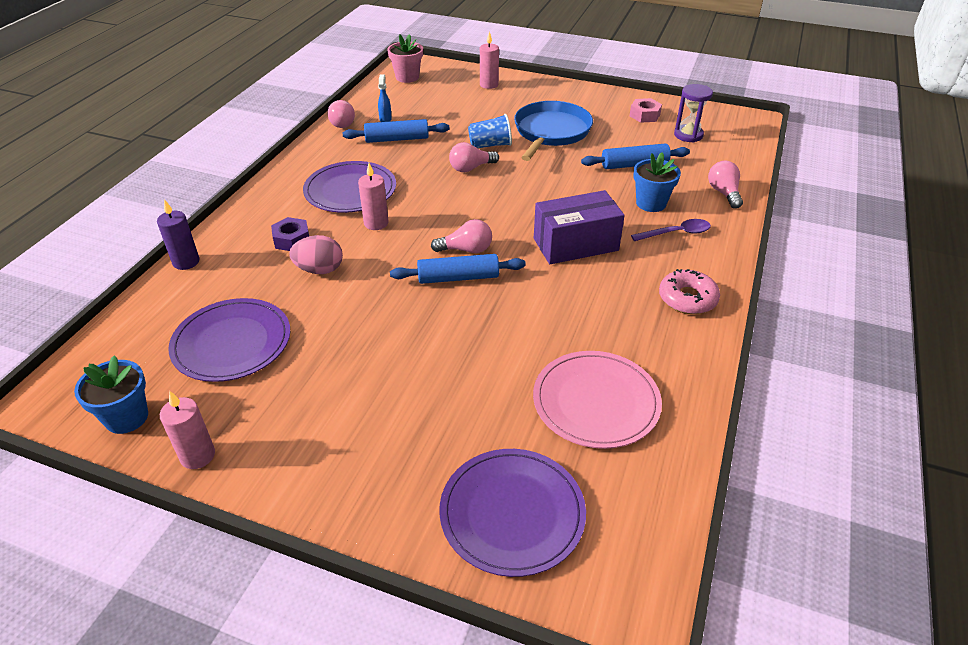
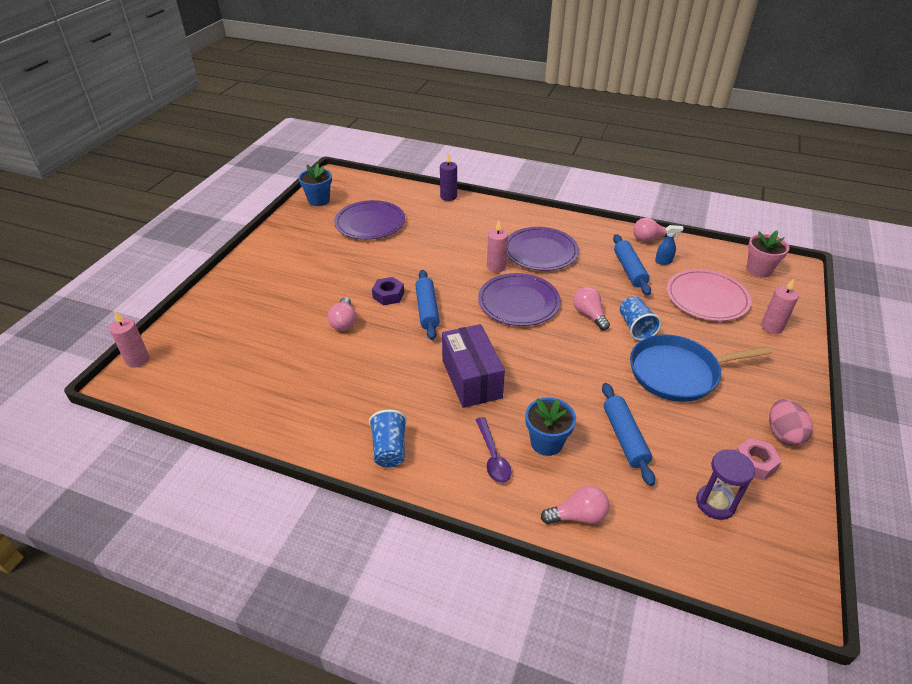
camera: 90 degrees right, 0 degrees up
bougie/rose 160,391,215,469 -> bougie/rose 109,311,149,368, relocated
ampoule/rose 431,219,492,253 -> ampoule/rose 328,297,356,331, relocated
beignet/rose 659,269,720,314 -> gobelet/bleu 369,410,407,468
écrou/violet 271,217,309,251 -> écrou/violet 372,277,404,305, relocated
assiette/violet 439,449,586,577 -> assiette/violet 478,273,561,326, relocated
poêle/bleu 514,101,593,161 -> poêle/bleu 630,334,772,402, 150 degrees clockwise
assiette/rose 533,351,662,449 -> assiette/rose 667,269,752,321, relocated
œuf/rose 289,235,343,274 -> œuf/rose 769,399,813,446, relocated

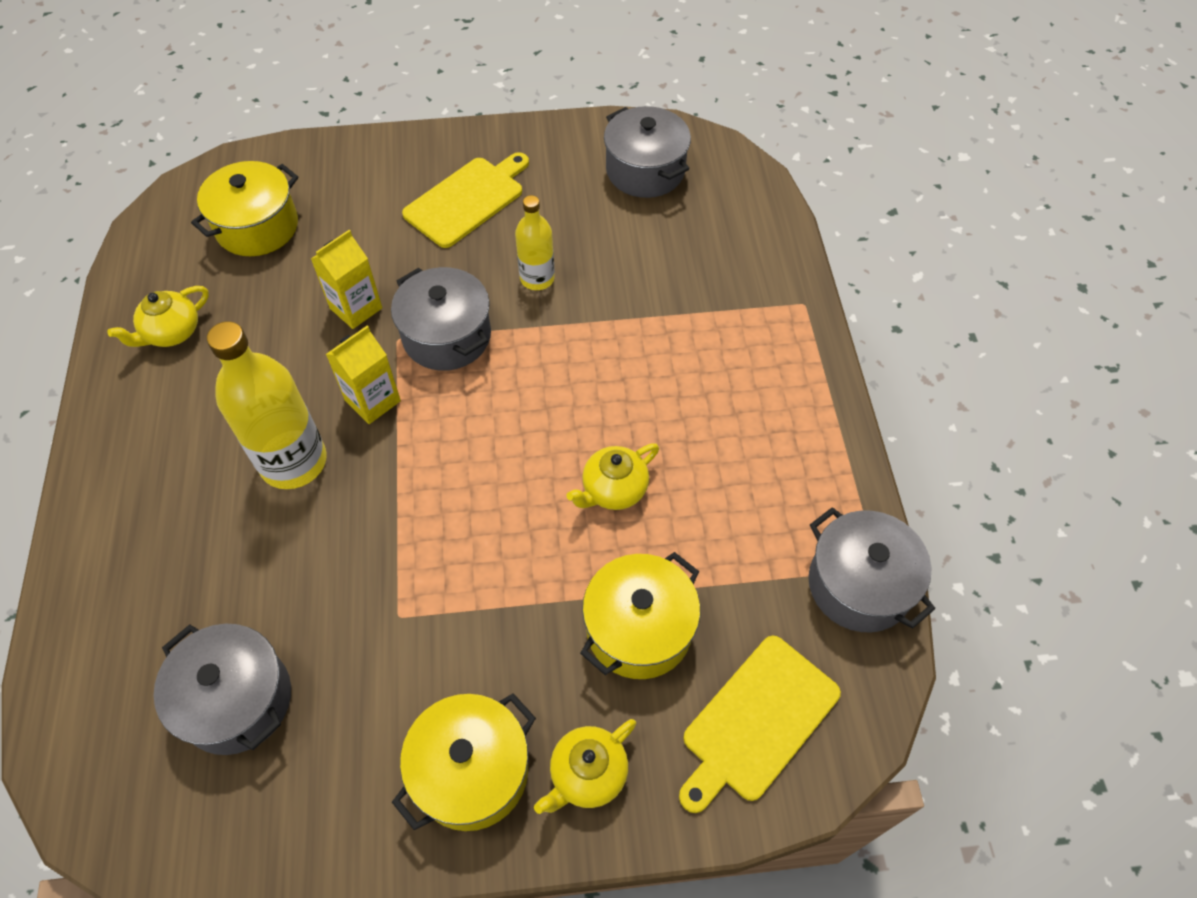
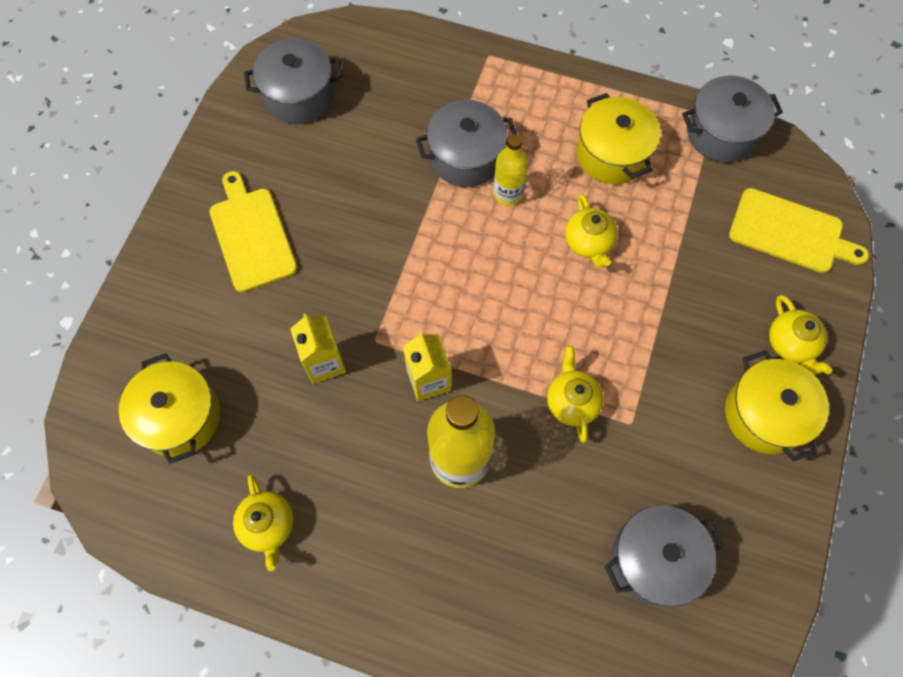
camera: 65 degrees left, 10 degrees up
marmite/gris 391,267,491,371 -> marmite/gris 416,100,517,187, relocated
bouteille/jaune 515,195,555,290 -> bouteille/jaune 493,134,528,206, relocated
none -> théière/jaune 547,345,604,443
marmite/jaune 580,552,700,679 -> marmite/jaune 577,93,661,184, relocated
planche à découper/jaune 679,635,841,813 -> planche à découper/jaune 729,188,869,273, 45 degrees counterclockwise

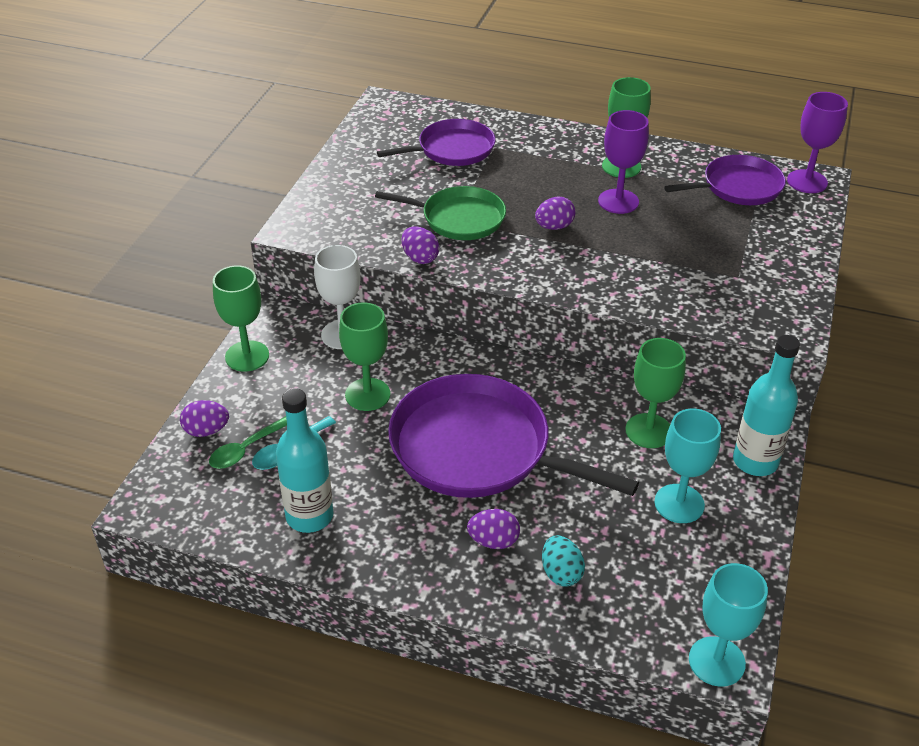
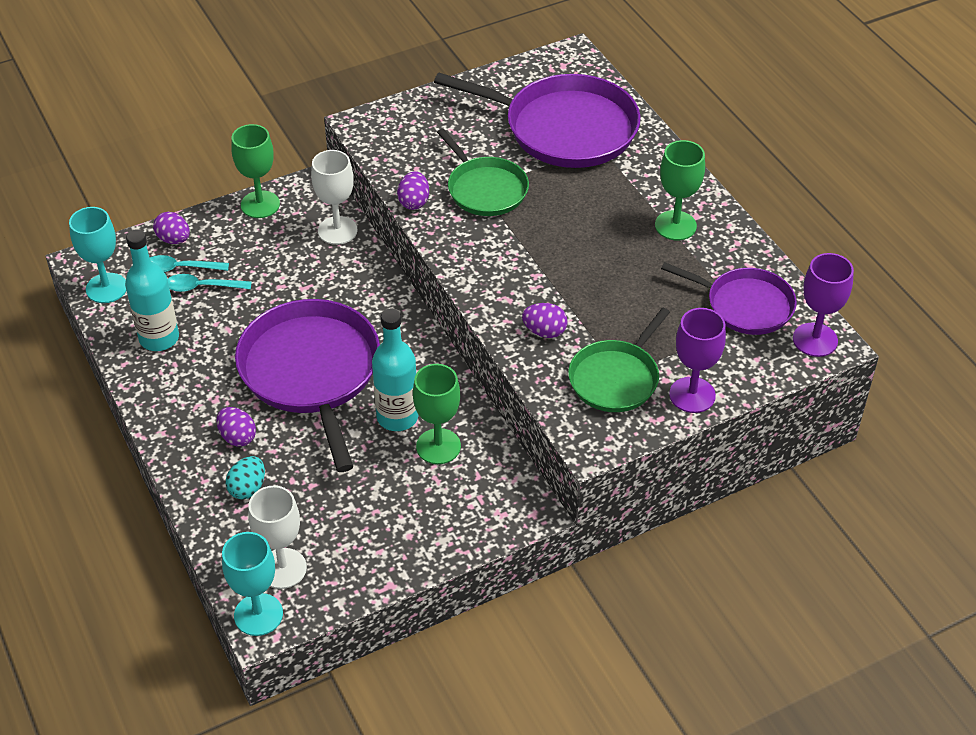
camera: 45 degrees right, 5 degrees up
verre à pied/turquoise 655,409,721,523 -> verre à pied/turquoise 69,207,126,303, relocated
cuillère/vert 209,416,287,469 -> cuillère/turquoise 150,255,229,272
none -> verre à pied/blanc 248,486,307,589
bouteille/turquoise 733,335,800,476 -> bouteille/turquoise 372,309,418,431, relocated
poêle/violet 377,119,495,166 -> poêle/violet 434,73,641,168, x1.69
œuf/violet 535,197,575,230 -> œuf/violet 522,303,568,338, relocated
none -> poêle/vert 568,308,670,412
verre à pied/violet 598,110,649,214 -> verre à pied/violet 669,308,726,413, relocated
verre à pied/vert 339,302,390,411 -> none

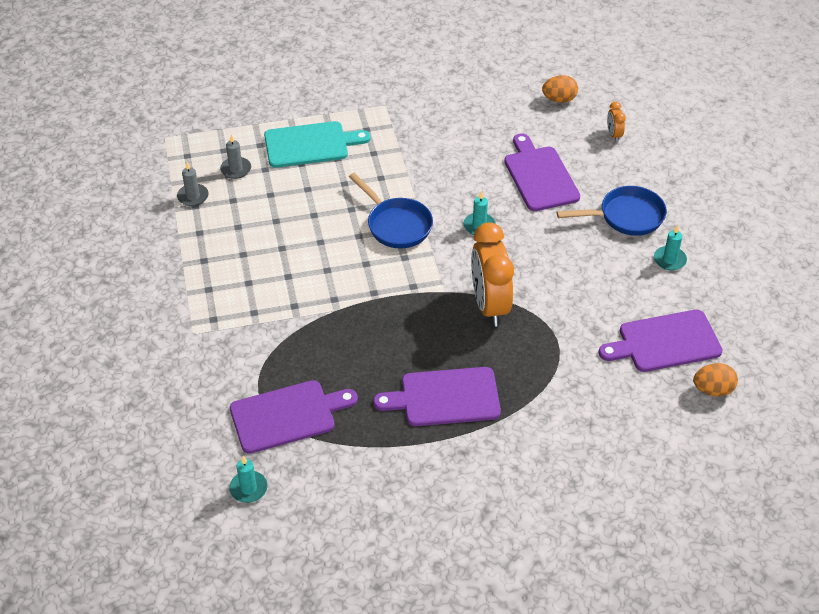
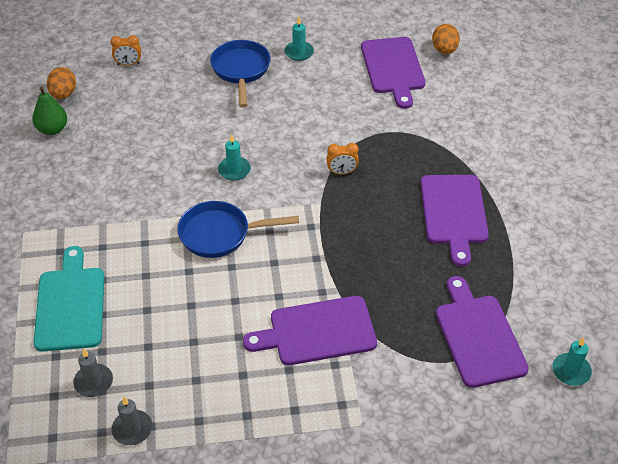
camera: 85 degrees left, 0 degrees up
none -> poire/vert 32,87,67,135
poêle/bleu 349,173,433,248 -> poêle/bleu 177,201,299,258, 150 degrees counterclockwise
planche à découper/violet 504,133,580,211 -> planche à découper/violet 243,296,377,365, relocated
réveil/orange 471,223,514,327 -> réveil/orange 326,143,359,175, x0.43

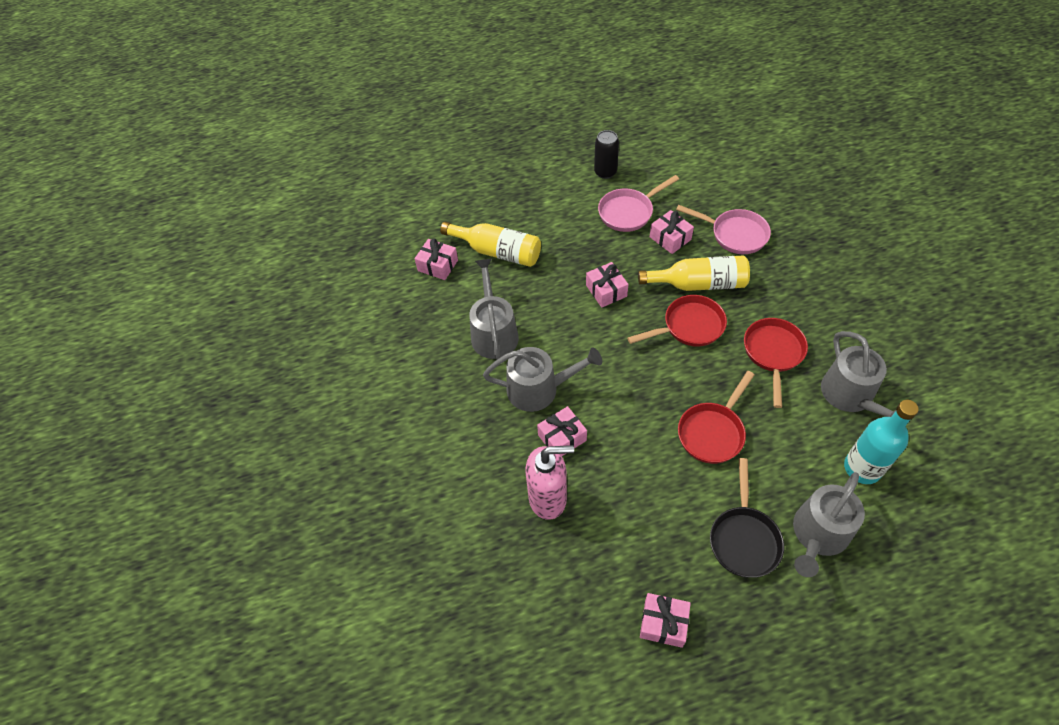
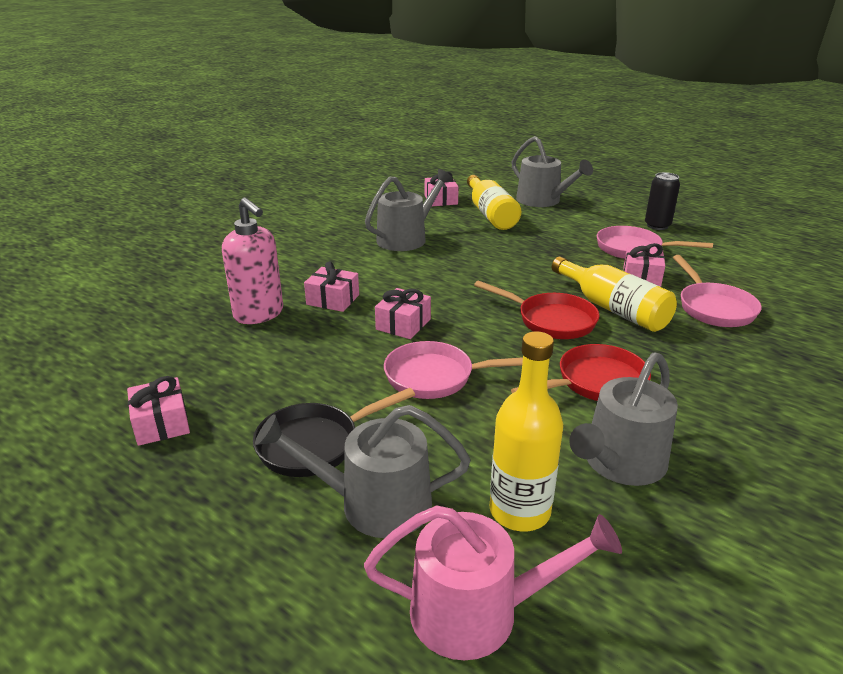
camera: 50 degrees right, 25 degrees down
none -> arrosoir/rose 364,505,622,660
cadeau/rose 586,262,628,308 -> cadeau/rose 375,288,431,339, relocated
poêle/rouge 678,371,755,464 -> poêle/rose 384,341,523,399
bouteille/turquoise 844,400,919,484 -> bouteille/jaune 490,331,563,531
arrosoir/gris 483,347,602,412 -> arrosoir/gris 511,136,593,207, relocated

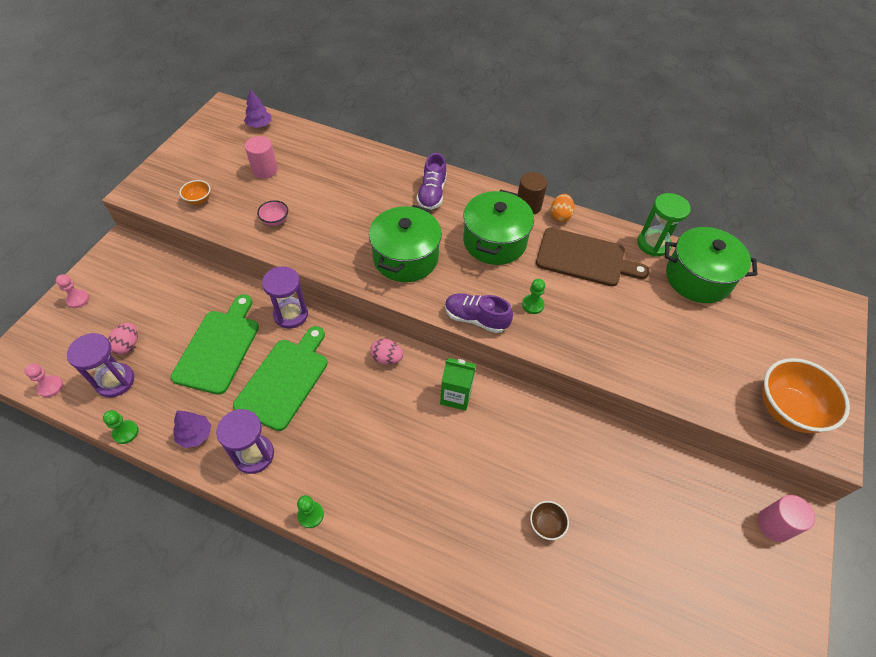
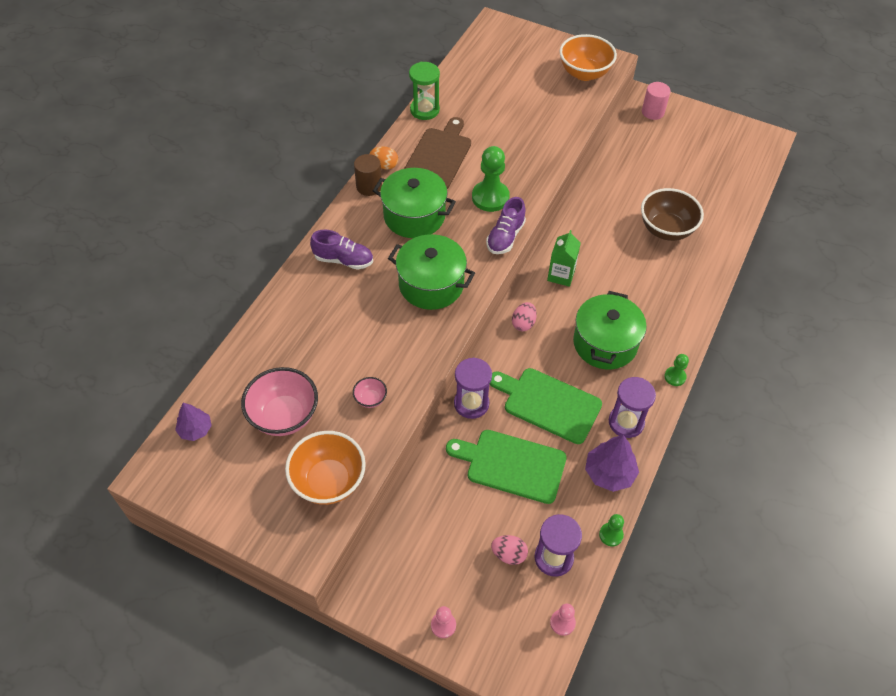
camera: 85 degrees left, 0 degrees up
cylindre/rose 245,136,278,179 -> bol/rose 241,367,318,436
bol/orange 180,180,211,205 -> bol/orange 285,431,366,505, x2.16
pion/vert 522,279,545,314 -> pion/vert 472,146,510,212, x1.92
marmite/vert 665,227,757,303 -> marmite/vert 573,291,647,369, relocated
arbre/violet 173,411,211,448 -> arbre/violet 585,435,639,492, x1.53
bol/marron 530,501,569,540 -> bol/marron 641,188,704,241, x2.16

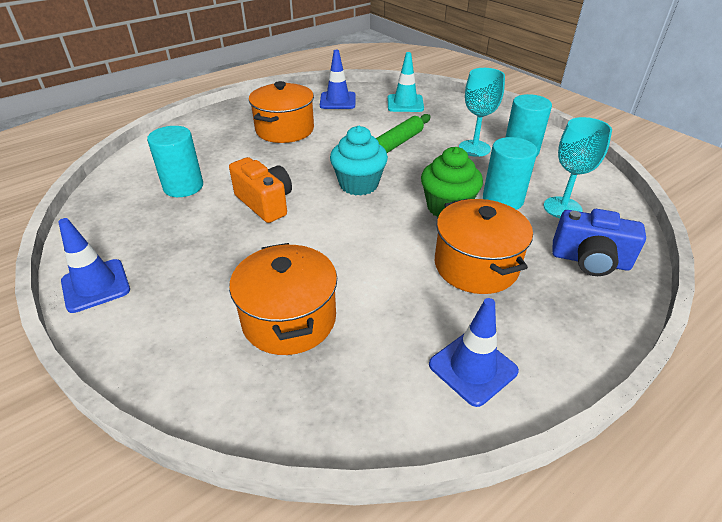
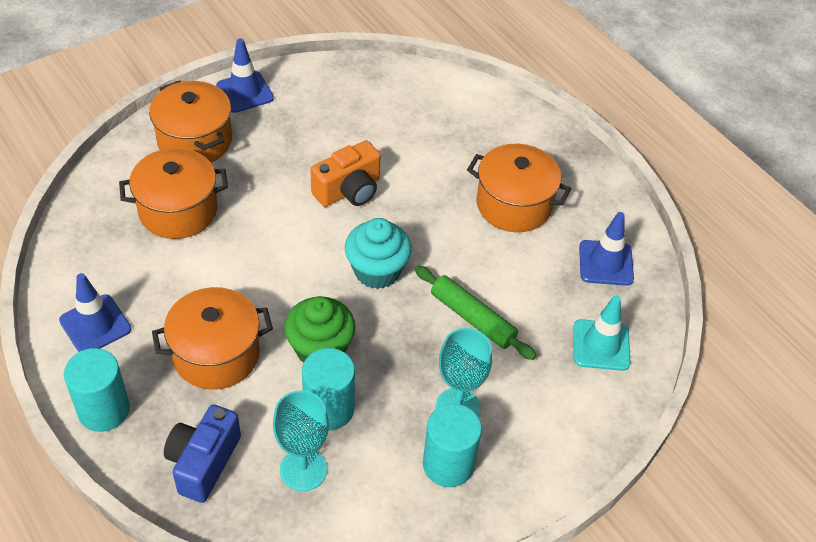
camera: 90 degrees right, 10 degrees up
cylindre/turquoise 147,126,203,197 -> cylindre/turquoise 64,348,130,432, relocated
none -> marmite/orange 149,80,232,163

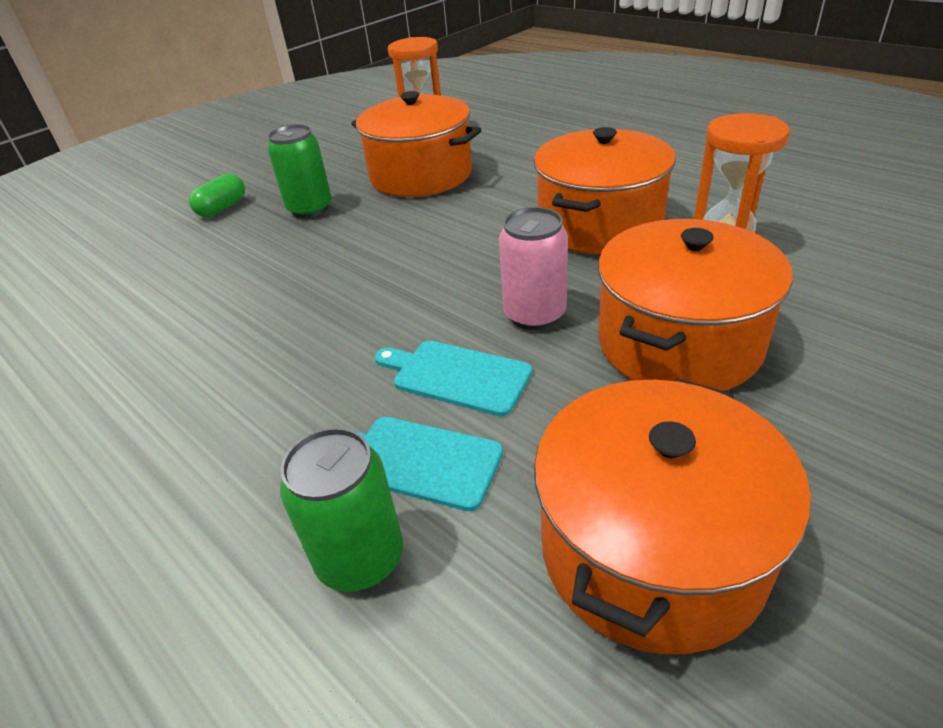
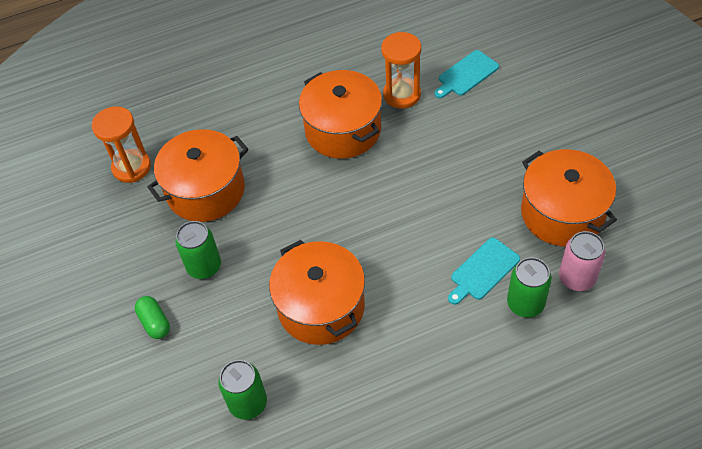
camera: 65 degrees left, 15 degrees up
none -> canette/vert 218,360,267,420
marmite/orange 598,219,793,391 -> marmite/orange 269,240,365,345, relocated
planche à découper/turquoise 375,341,532,416 -> planche à découper/turquoise 434,50,499,98, relocated
canette/rose 499,207,568,330 -> canette/rose 559,231,605,291, relocated

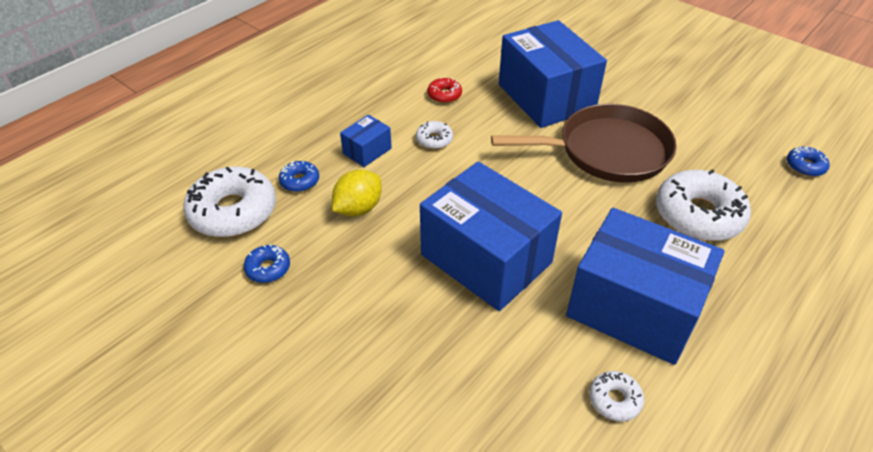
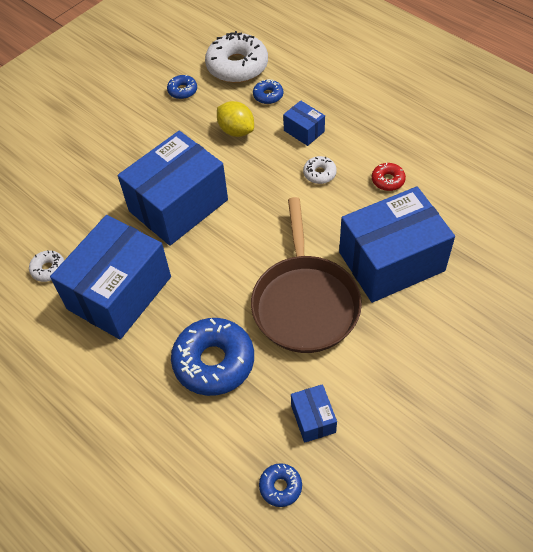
camera: 95 degrees right, 10 degrees up
beignet/blanc 656,169,751,241 -> beignet/bleu 171,318,254,396
none -> boîte/bleu 291,384,337,443

